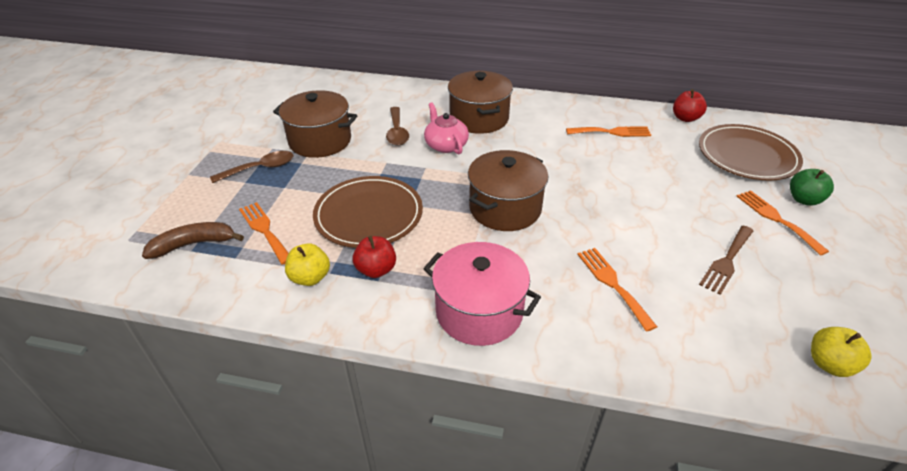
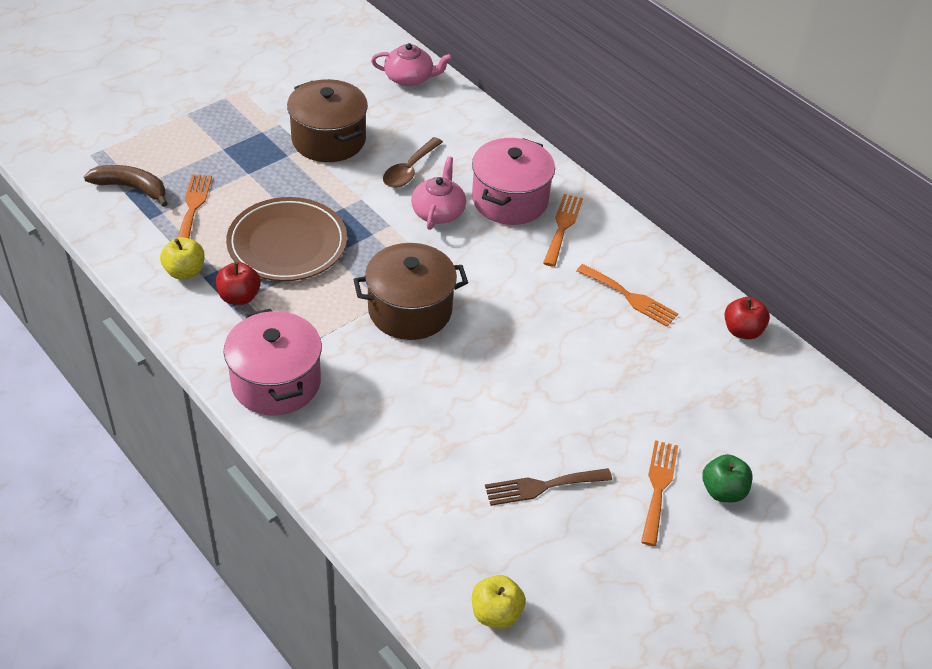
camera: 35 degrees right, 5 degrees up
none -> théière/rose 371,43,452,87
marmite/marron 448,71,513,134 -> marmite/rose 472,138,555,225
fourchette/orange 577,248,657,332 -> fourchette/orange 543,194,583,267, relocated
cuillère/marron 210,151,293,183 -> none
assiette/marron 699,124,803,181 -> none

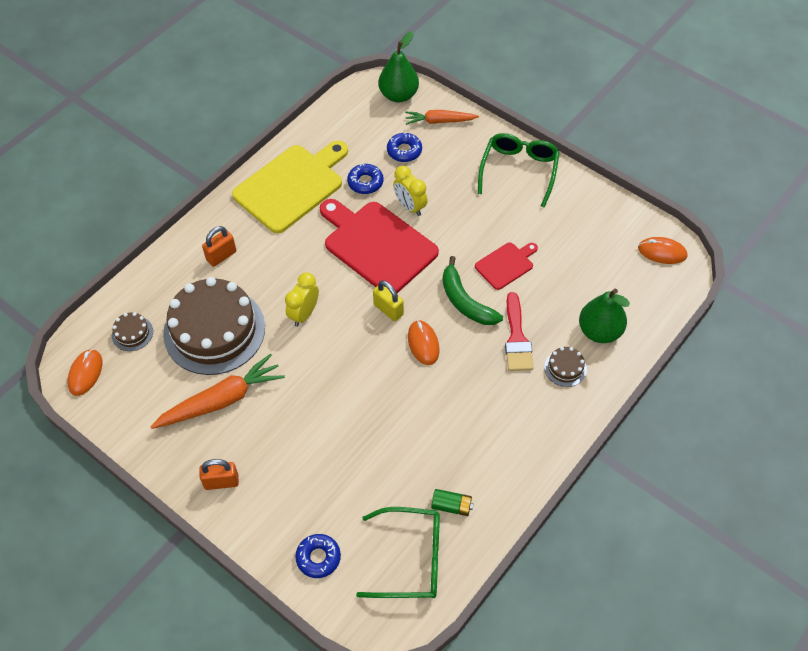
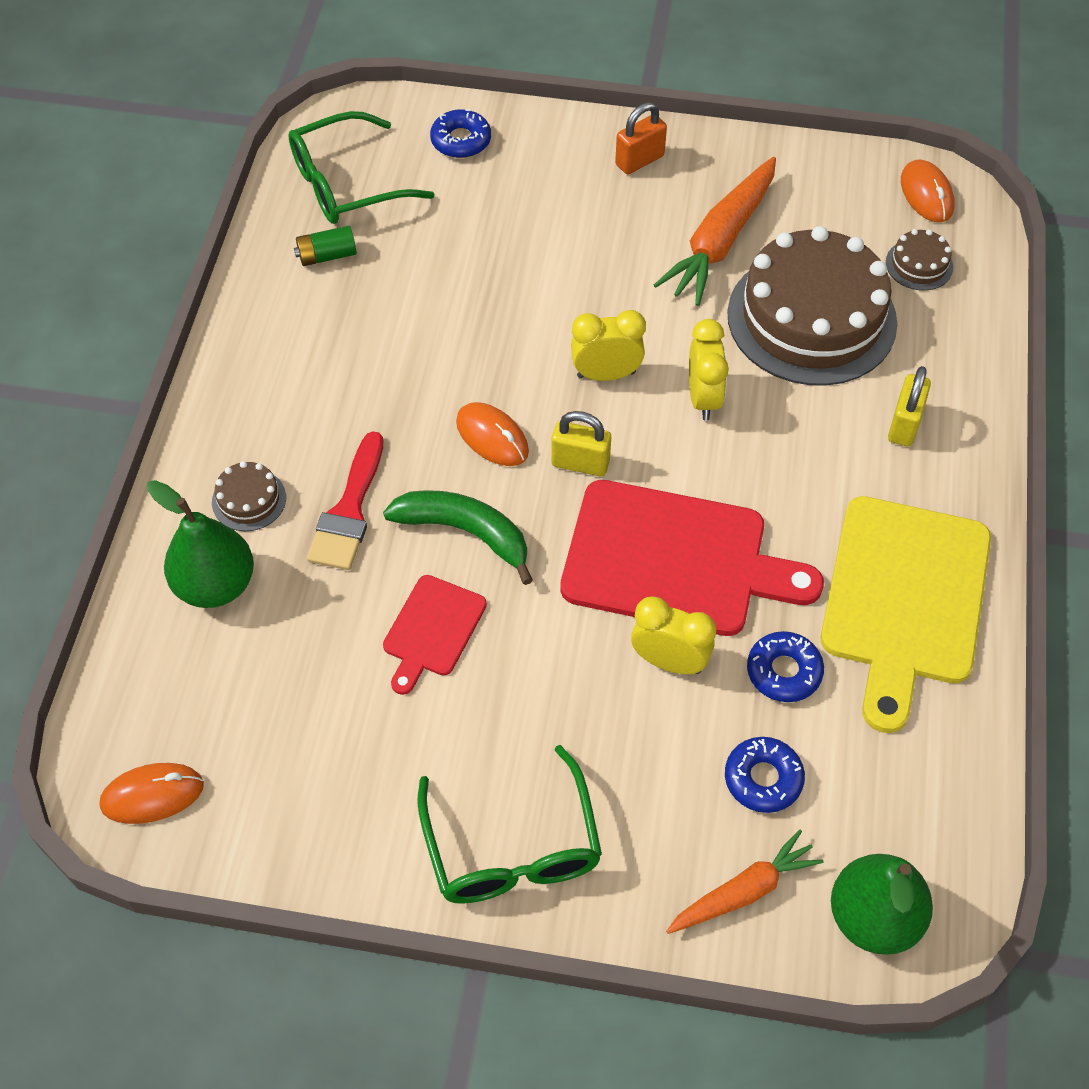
camera: 150 degrees right, 0 degrees up
pinceau/rouge 505,292,534,371 -> pinceau/rouge 307,431,383,570, 135 degrees counterclockwise
none -> réveil/jaune 571,310,646,381
cadenas/orange 202,226,236,267 -> cadenas/jaune 888,366,931,447

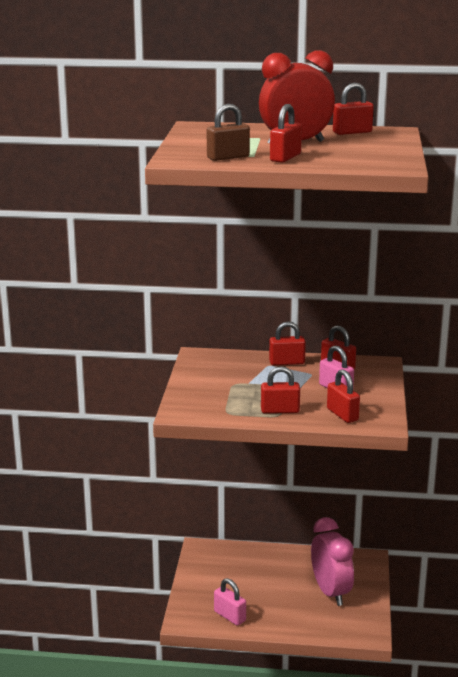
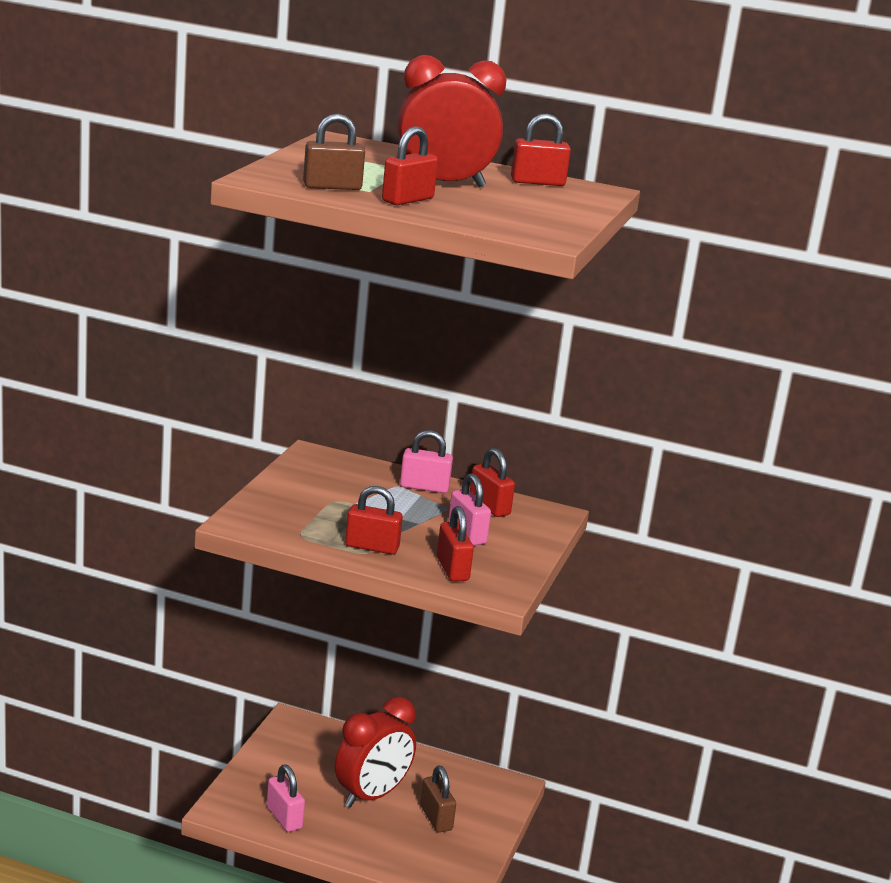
camera: 10 degrees right, 0 degrees up
none -> réveil/rouge 335,696,416,808
cadenas/rouge 269,322,306,366 -> cadenas/rose 400,430,453,493
réveil/rose 311,517,354,606 -> cadenas/marron 420,766,456,833

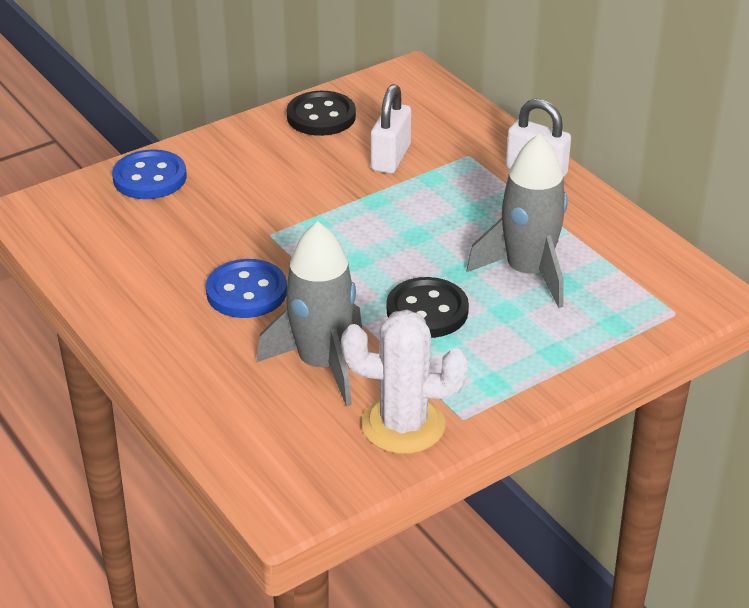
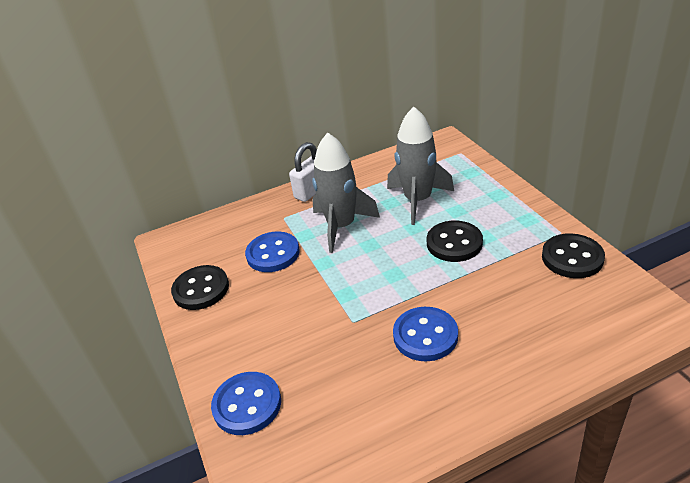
camera: 75 degrees left, 0 degrees up
cadenas/blanc 371,84,411,174 -> bouton/bleu 245,232,300,272
fusée/gris 256,221,362,407 -> fusée/gris 312,132,380,253, relocated
cactus/blanc 341,310,468,454 -> bouton/noir 542,233,605,278

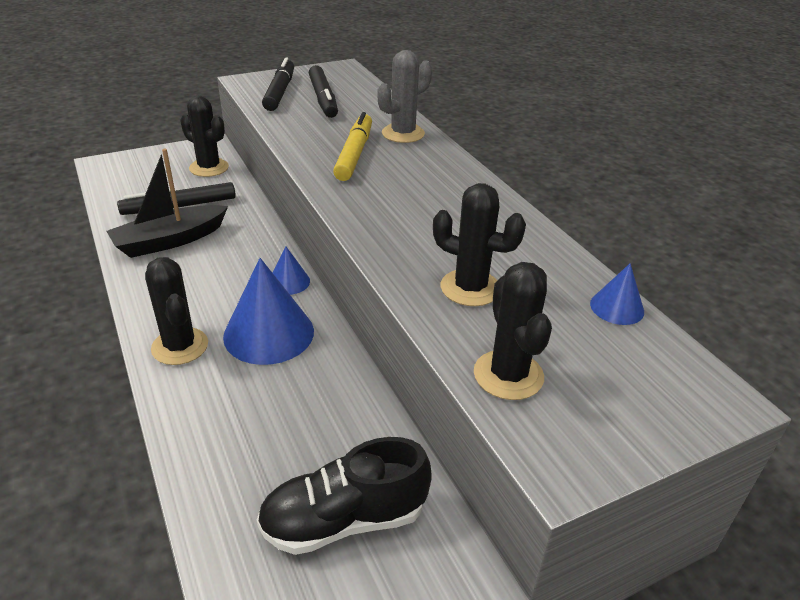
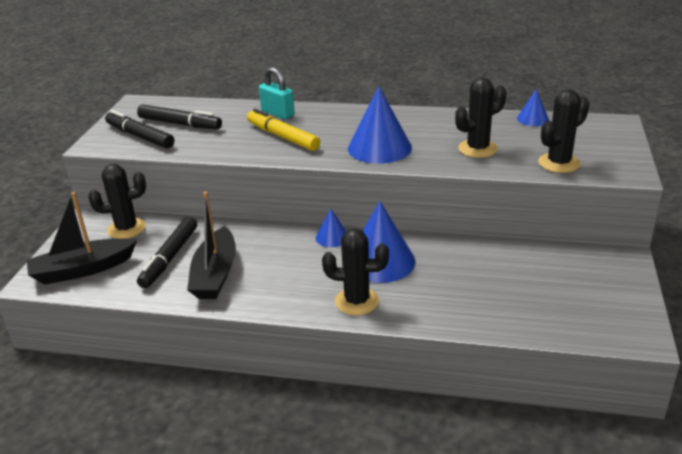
camera: 50 degrees left, 5 degrees down
none -> bateau/noir 27,192,137,285
cactus/gris 378,50,432,143 -> cadenas/turquoise 259,67,295,119
none -> cône/bleu 348,86,412,164
cactus/noir 474,262,552,400 -> cactus/noir 538,89,589,173, 60 degrees counterclockwise
chaussure/noir 257,437,432,555 -> none

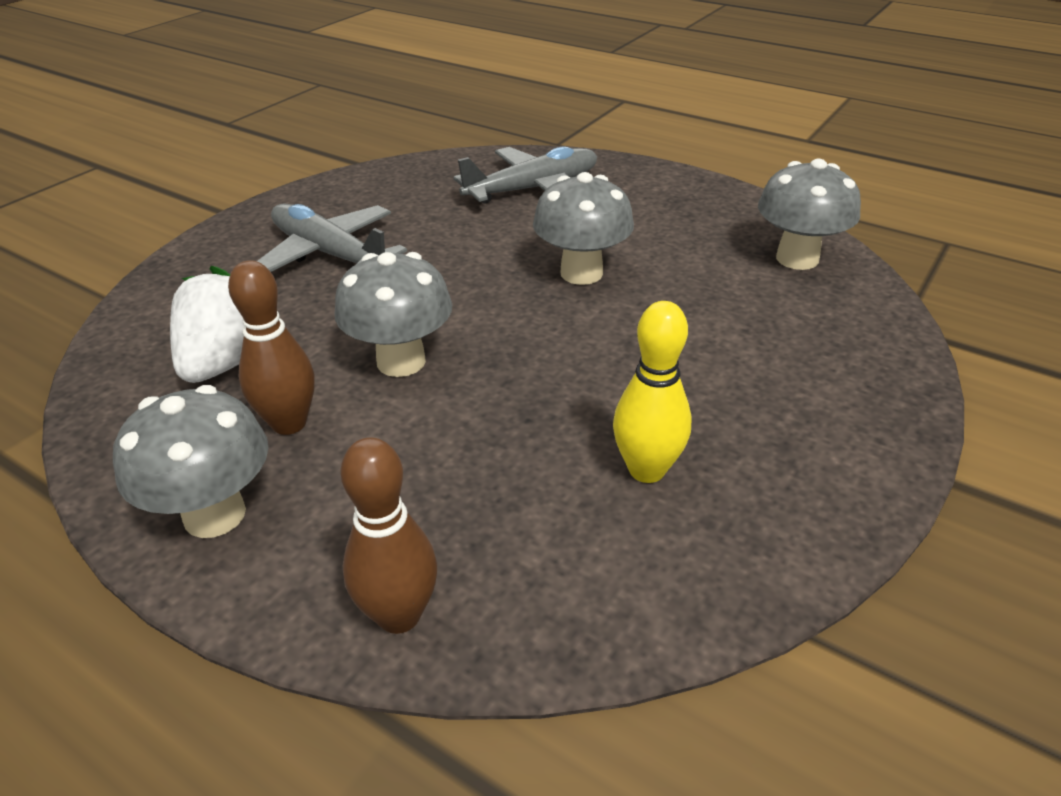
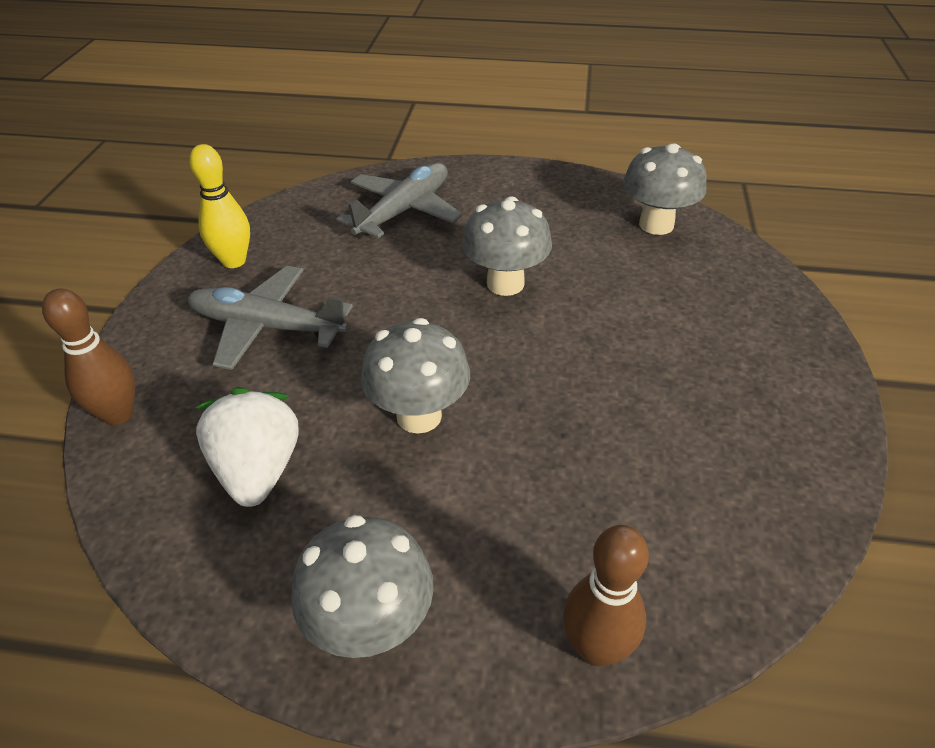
camera: 25 degrees left, 5 degrees up
quille/marron 228,260,315,435 -> quille/marron 42,289,135,425, relocated
quille/jaune 613,301,691,483 -> quille/jaune 190,144,250,268, relocated

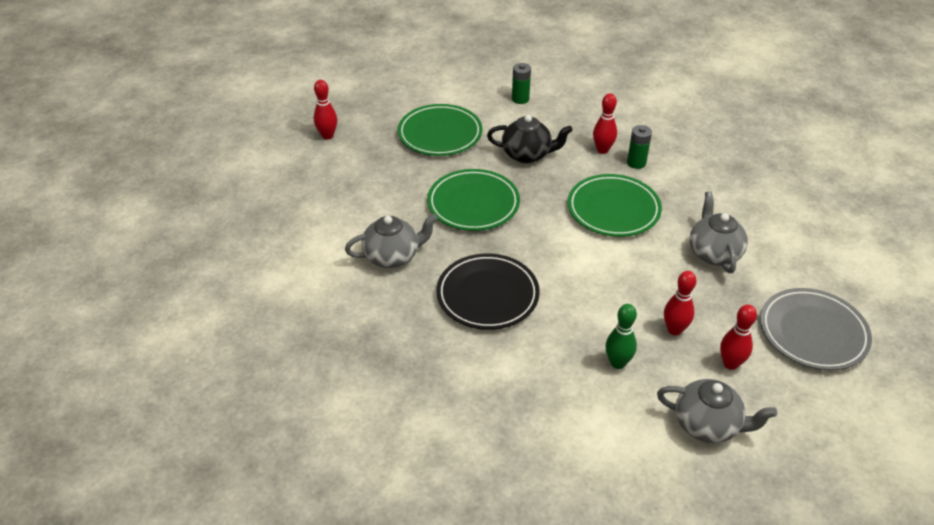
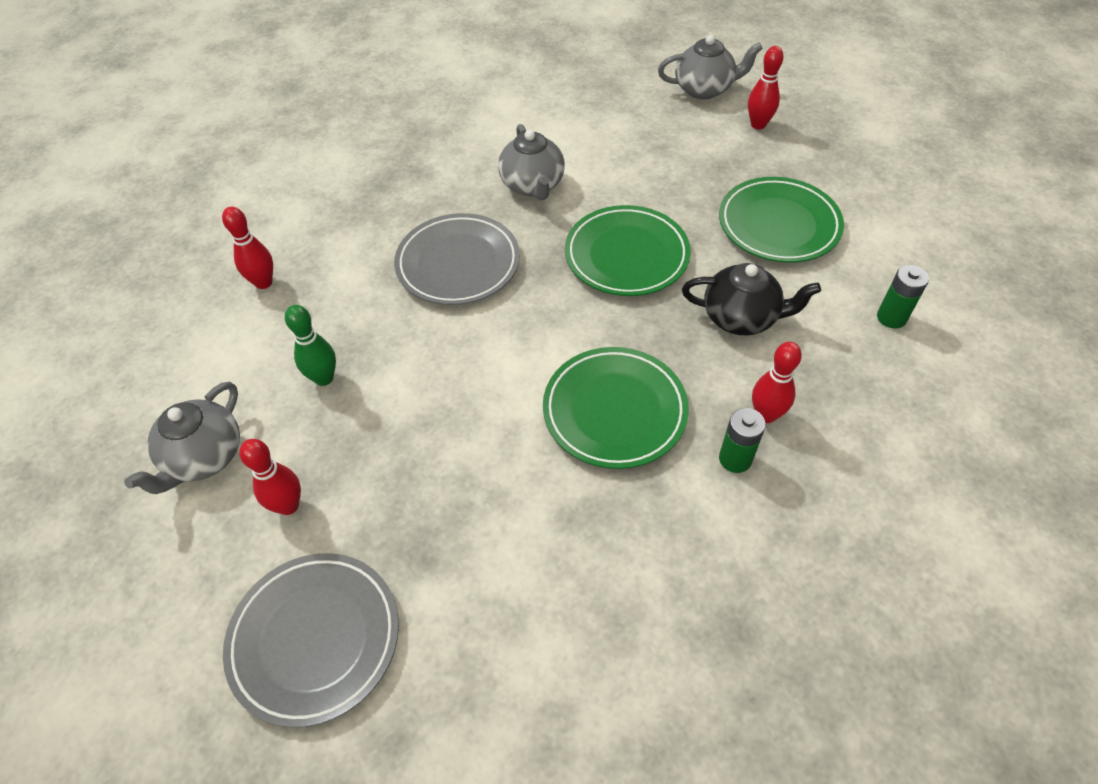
camera: 95 degrees right, 10 degrees up
quille/rouge 664,271,696,336 -> quille/rouge 222,207,273,289, relocated
assiette/noir 436,253,540,330 -> assiette/gris 394,213,520,305
théière/gris 690,191,748,273 -> théière/gris 658,35,763,99, relocated
théière/noir 487,115,573,163 -> théière/noir 682,263,821,335, 90 degrees counterclockwise

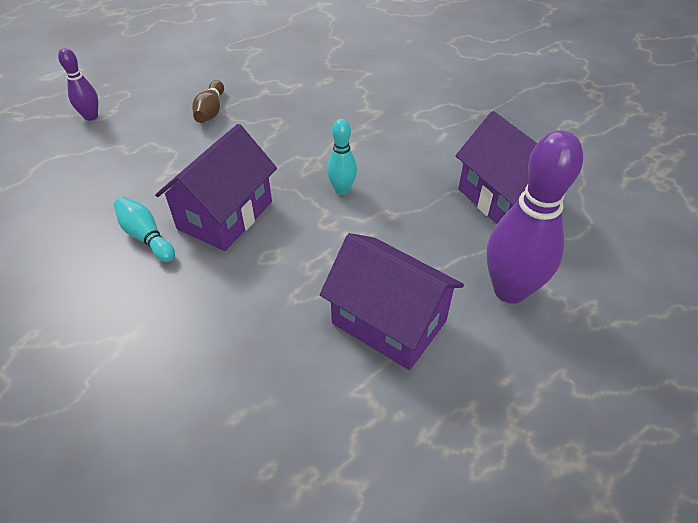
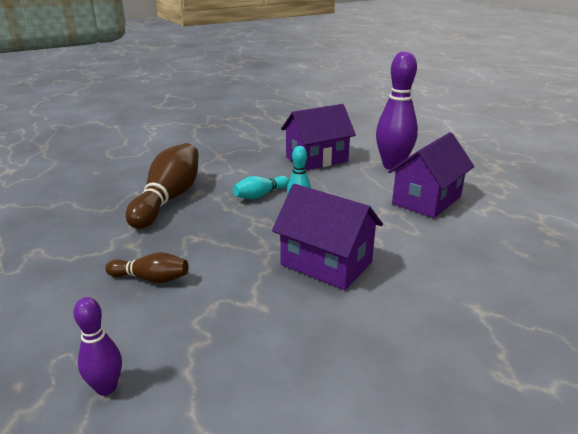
camera: 85 degrees left, 20 degrees down
none -> quille/marron 126,143,199,229
quille/turquoise 114,197,175,262 -> quille/turquoise 233,176,289,199, relocated

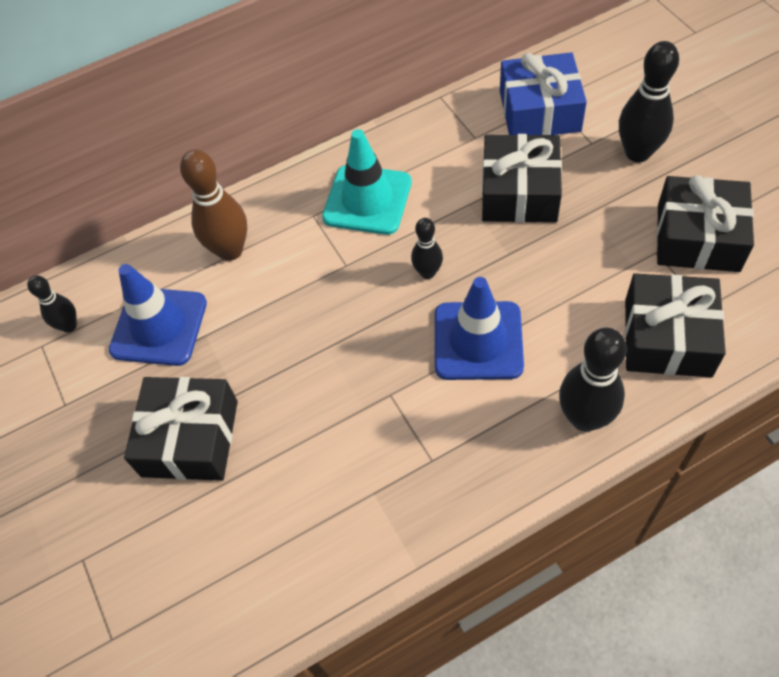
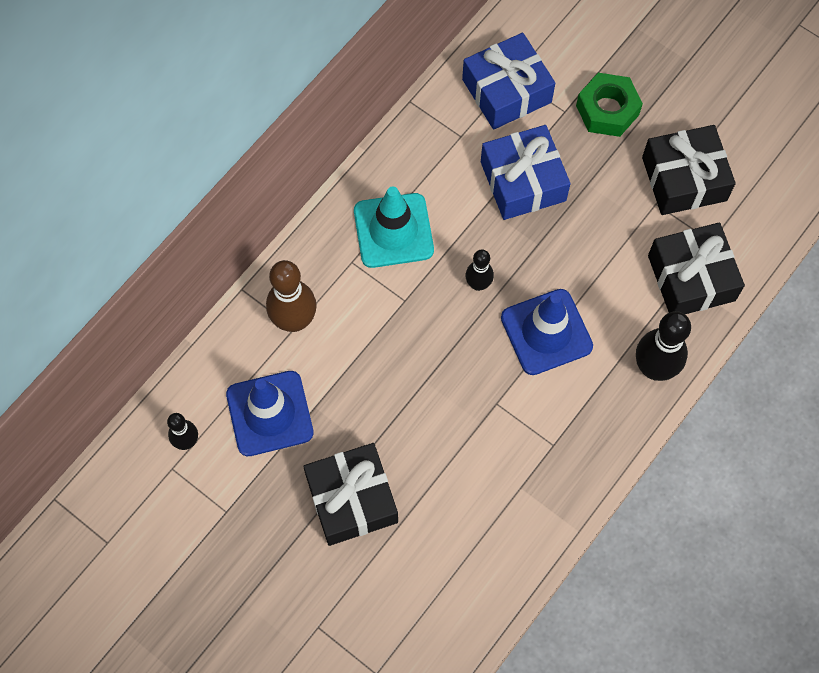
camera: 30 degrees left, 10 degrees up
cadeau/noir 482,134,562,223 -> cadeau/bleu 481,125,571,220
quille/noir 619,41,679,162 -> écrou/vert 576,73,643,137

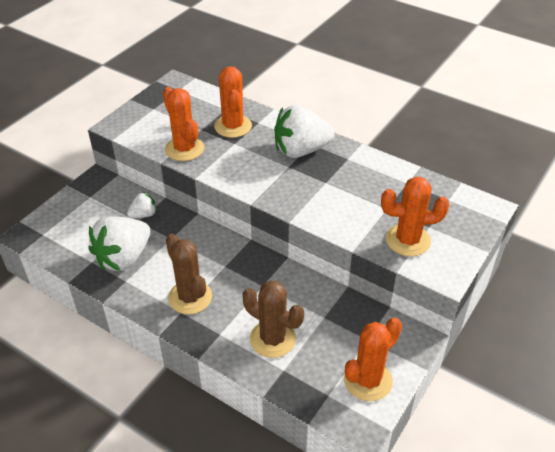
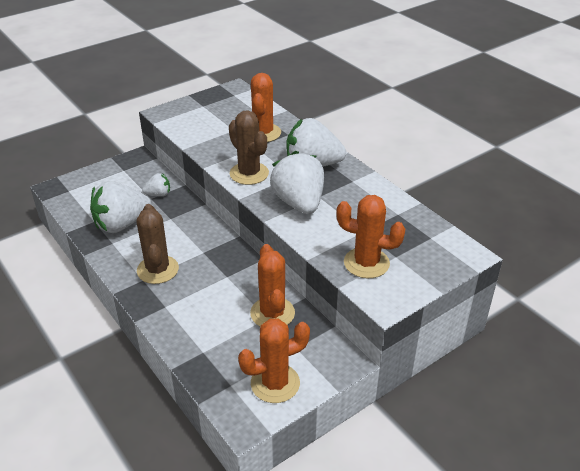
camera: 20 degrees right, 5 degrees down
cactus/marron 243,280,304,358 -> cactus/marron 229,110,269,185, relocated
cactus/orange 163,87,204,161 -> cactus/orange 250,244,295,326, relocated
none -> fraise/blanc 270,151,324,214

